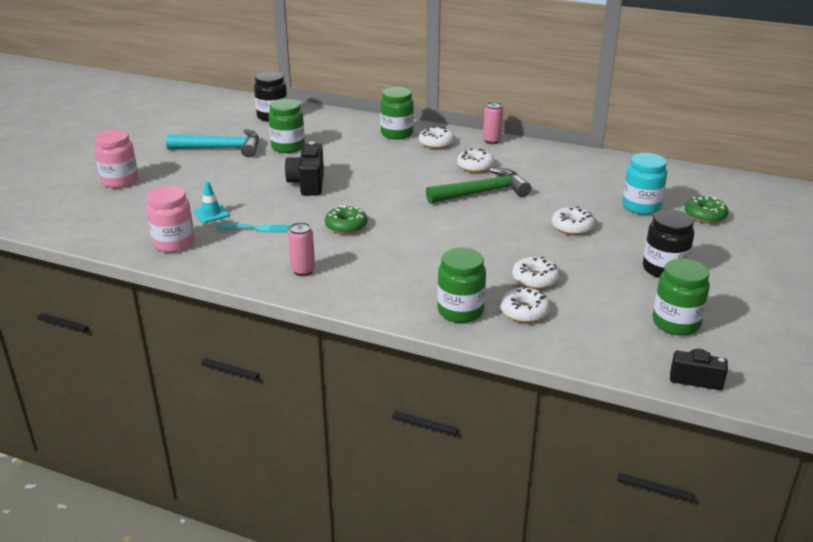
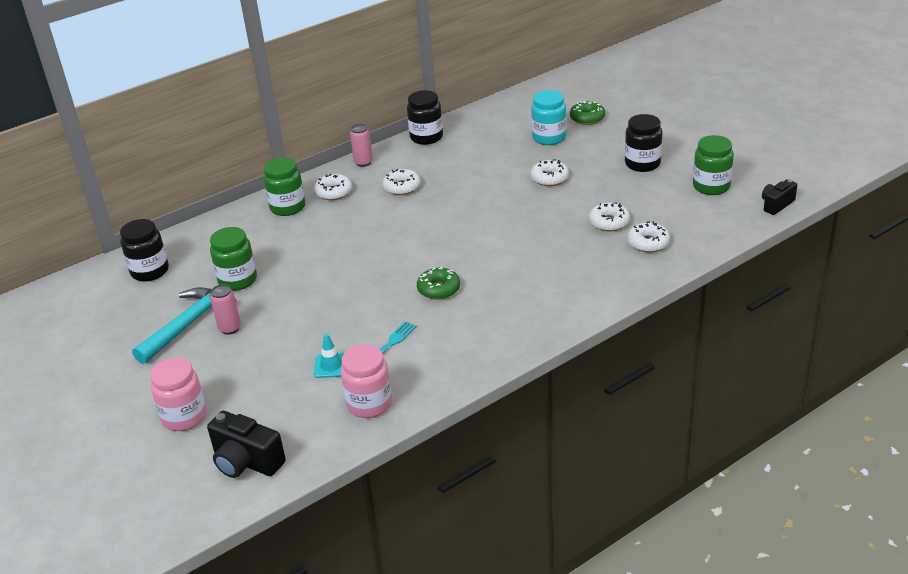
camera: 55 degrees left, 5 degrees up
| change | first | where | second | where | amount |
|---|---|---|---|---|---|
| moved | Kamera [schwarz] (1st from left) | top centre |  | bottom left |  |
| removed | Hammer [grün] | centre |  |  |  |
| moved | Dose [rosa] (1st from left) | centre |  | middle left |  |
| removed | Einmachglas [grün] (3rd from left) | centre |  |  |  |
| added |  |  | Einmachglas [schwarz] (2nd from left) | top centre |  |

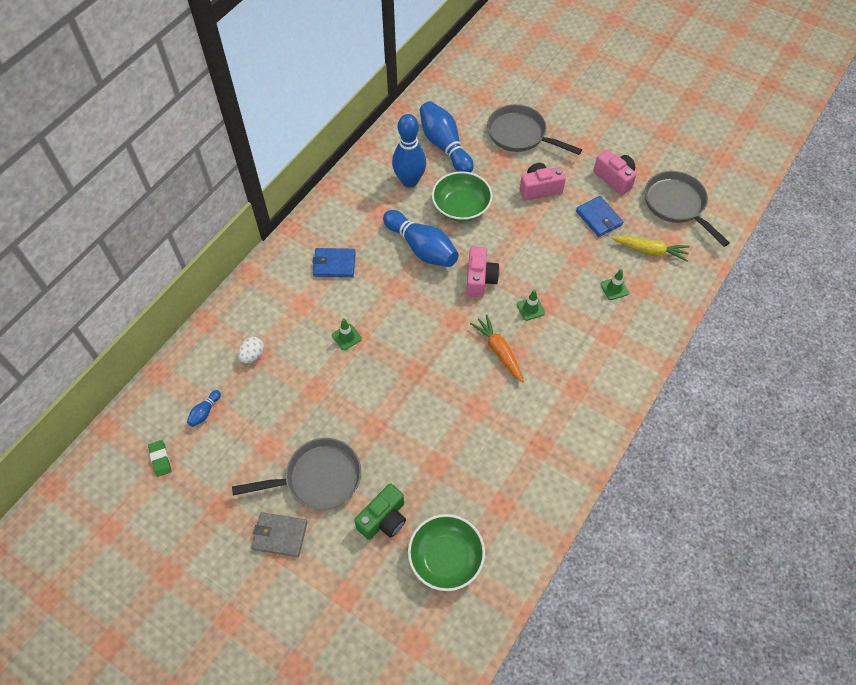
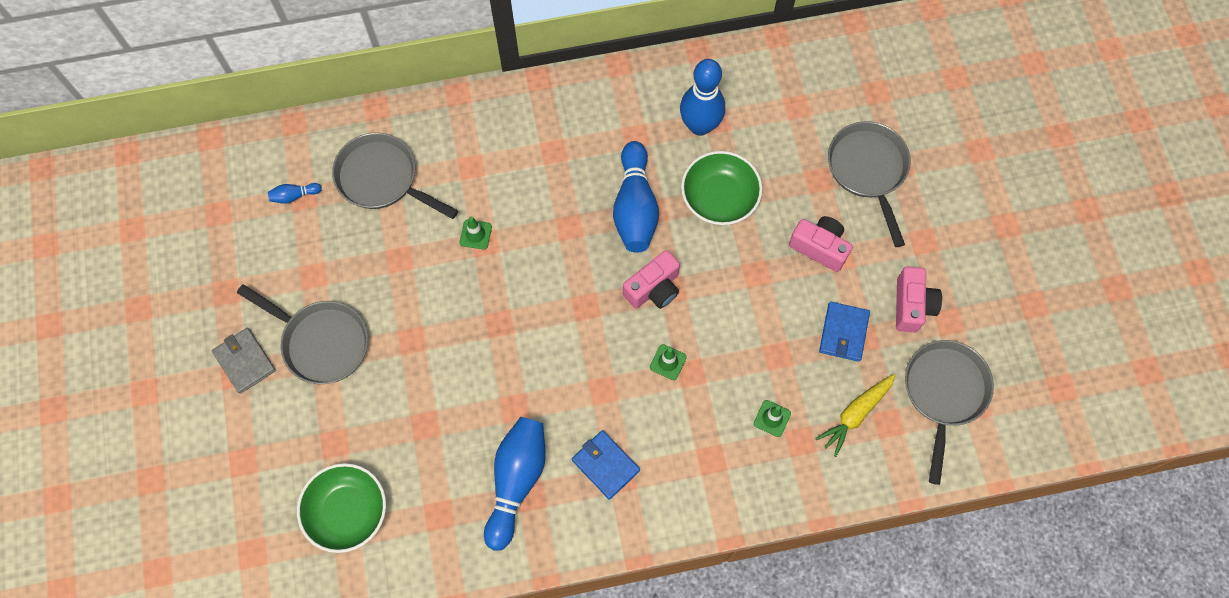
camera: 45 degrees right, 10 degrees up
| change | first | where | second | where | amount |
|---|---|---|---|---|---|
| moved | Bowlingkegel [blau] (4th from left in the first image) | top centre | Bowlingkegel [blau] (2nd from left) | bottom centre |  |
| turned | Karotte [gelb] | middle right |  | bottom right | 75 degrees clockwise |
| moved | Geldbörse [blau] (1st from left) | centre |  | bottom centre |  |
| removed | Karotte [orange] | centre |  |  |  |
| replaced | Ei [weiß] | middle left | Pfanne [grau] (2nd from left) | top left |  |
| removed | Radiergummi [grün] | bottom left |  |  |  |
| removed | Kamera [grün] | bottom centre |  |  |  |

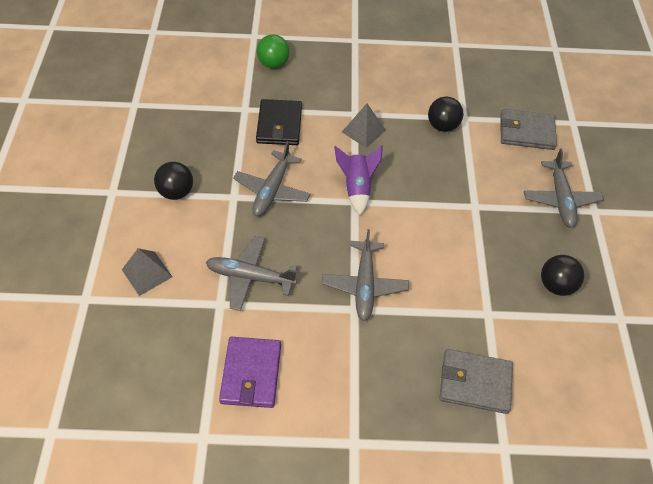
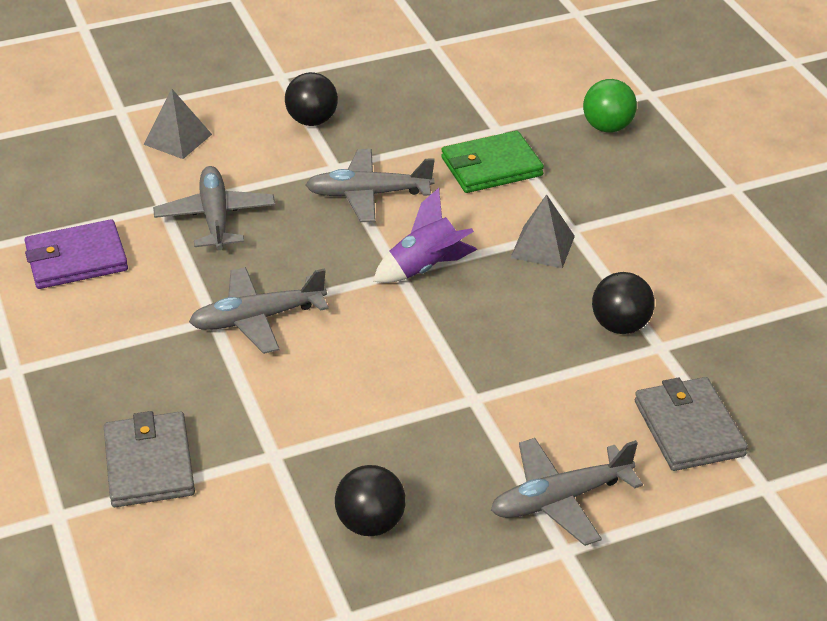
camera: 70 degrees right, 15 degrees down
| change | first | where | second | where | amount |
|---|---|---|---|---|---|
| recoloured | Geldbörse [schwarz] | top centre | Geldbörse [grün] | top centre |  |

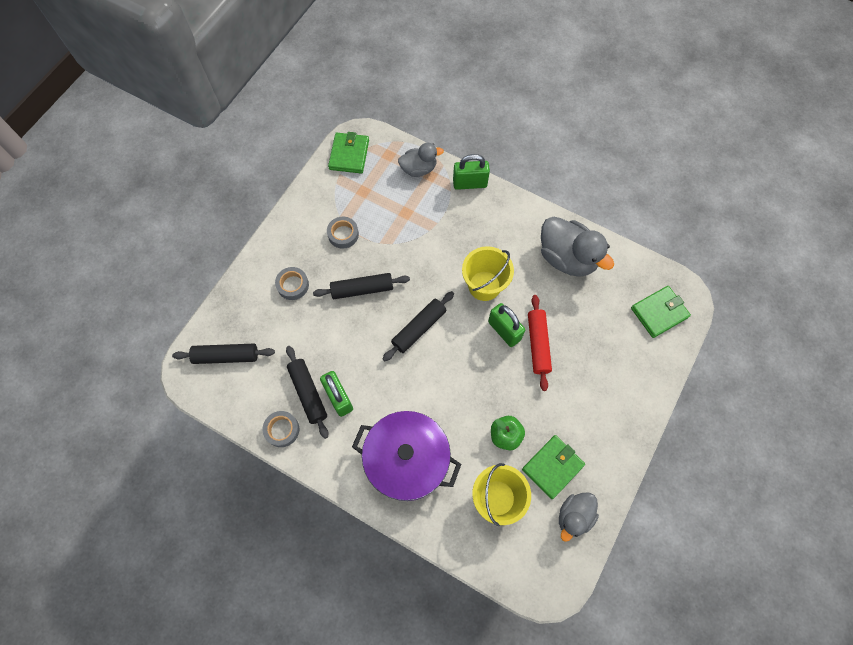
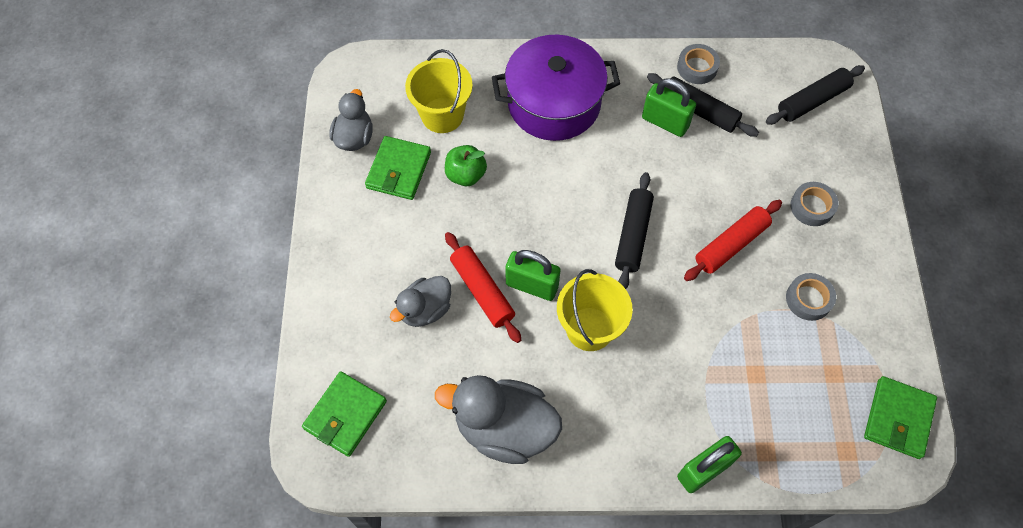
camera: 150 degrees right, 5 degrees down
| change | first | where | second | where | amount |
|---|---|---|---|---|---|
| turned | Geldbörse [grün] (1st from left in the first image) | top centre | Geldbörse [grün] (3rd from left) | bottom right | 45 degrees clockwise |
| moved | Ente [grau] (1st from left in the first image) | top centre | Ente [grau] (2nd from left) | centre |  |
| recoloured | Nudelholz [schwarz] (3rd from left) | centre | Nudelholz [rot] (2nd from left) | middle right |  |

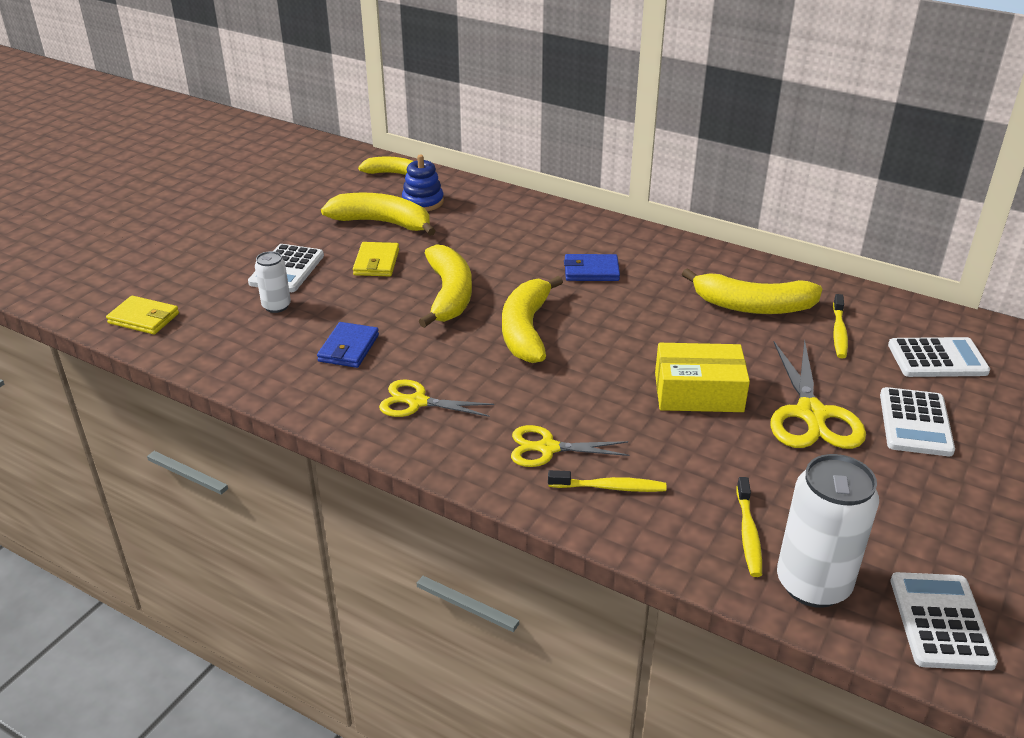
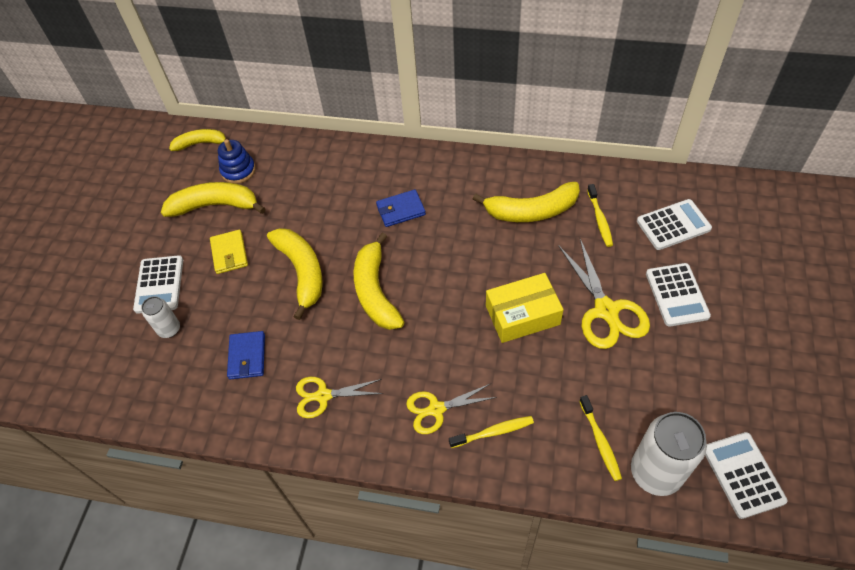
camera: 15 degrees left, 20 degrees up
| change | first | where | second | where | amount |
|---|---|---|---|---|---|
| removed | Geldbörse [gelb] (1st from left) | middle left |  |  |  |

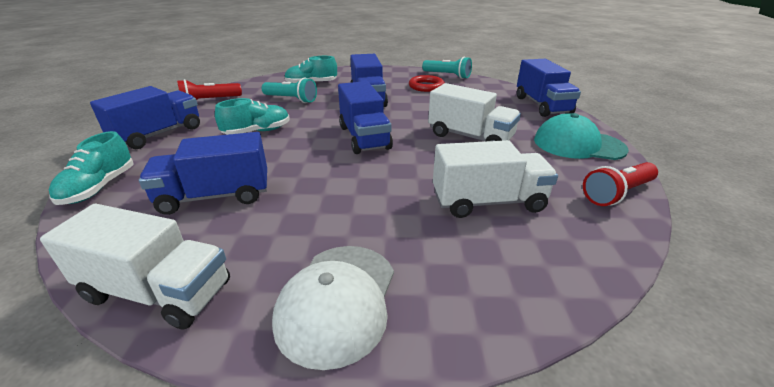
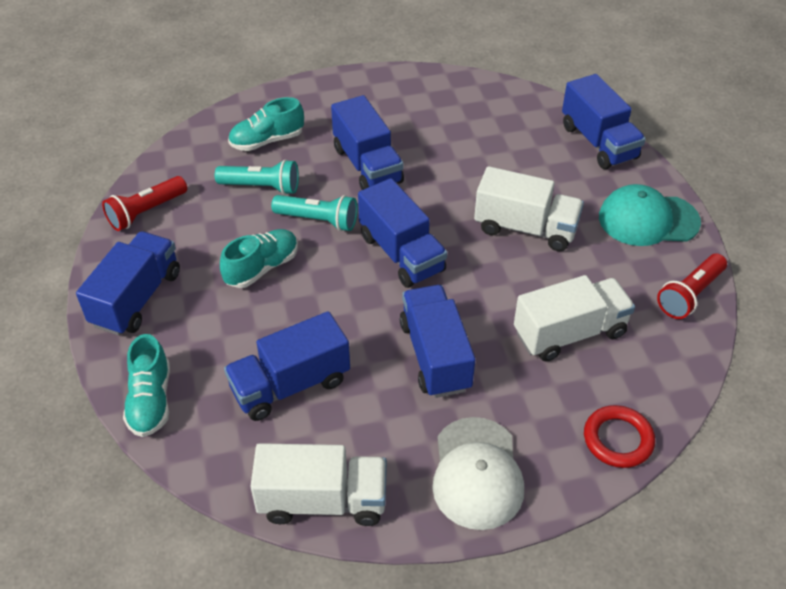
camera: 15 degrees left, 15 degrees up
| change | first | where | second | where | amount |
|---|---|---|---|---|---|
| moved | Taschenlampe [türkis] (2nd from left) | top centre |  | centre |  |
| moved | Ring [rot] | top centre |  | bottom right |  |
| added |  |  | Lastwagen [blau] (5th from left) | centre |  |

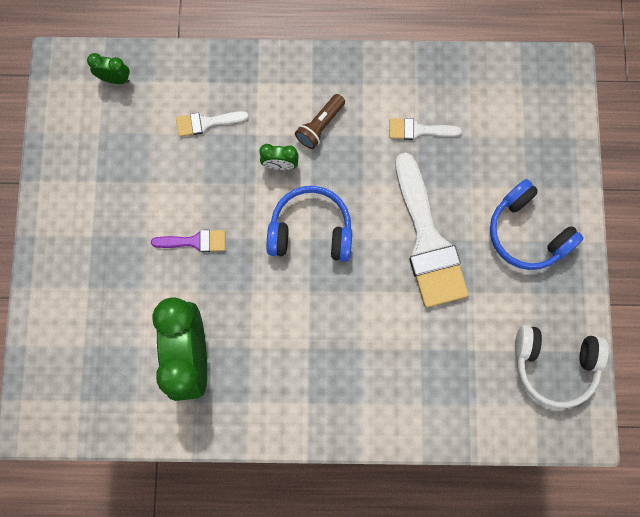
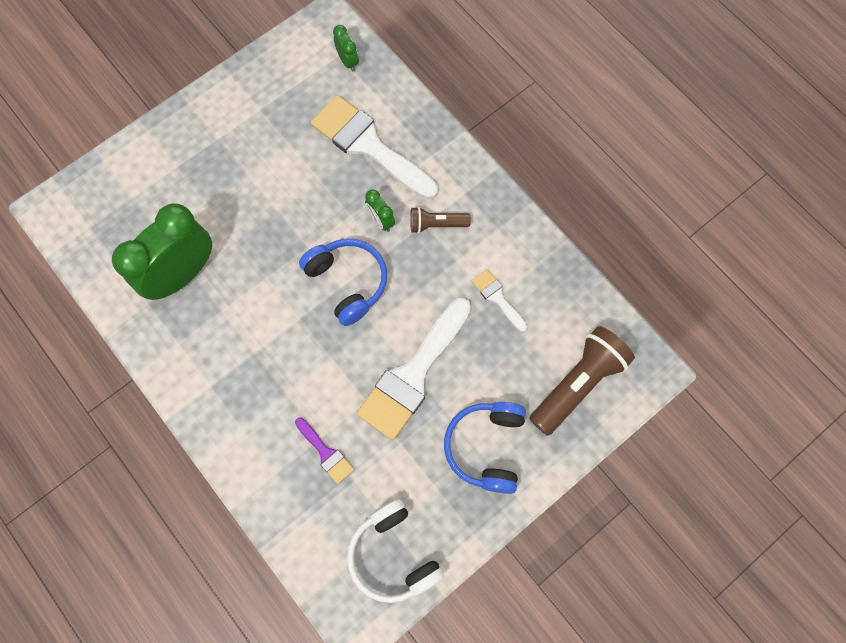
camera: 50 degrees right, 5 degrees down
| change | first | where | second | where | amount |
|---|---|---|---|---|---|
| resized | Pinsel [weiß] (1st from left) | top left |  | top centre | x2.13 |
| moved | Pinsel [lila] | middle left |  | bottom centre |  |
| added |  |  | Taschenlampe [braun] (2nd from left) | middle right |  |

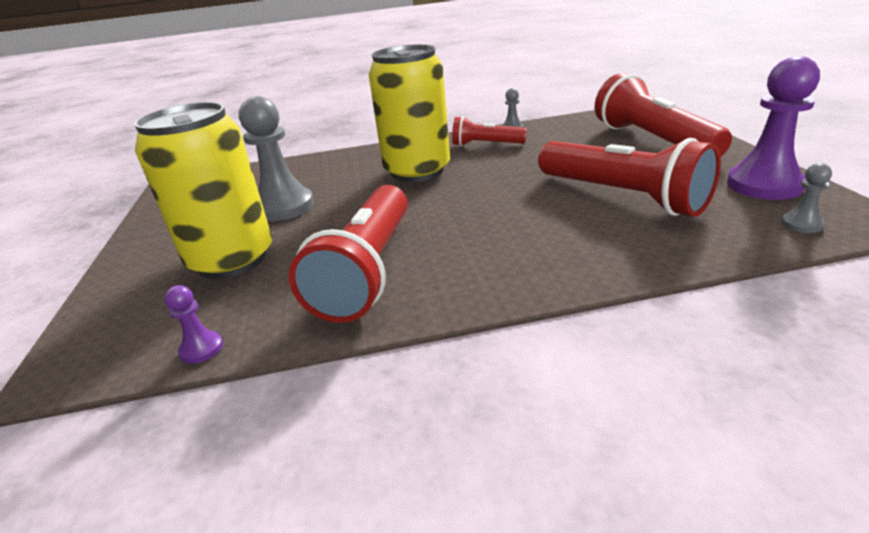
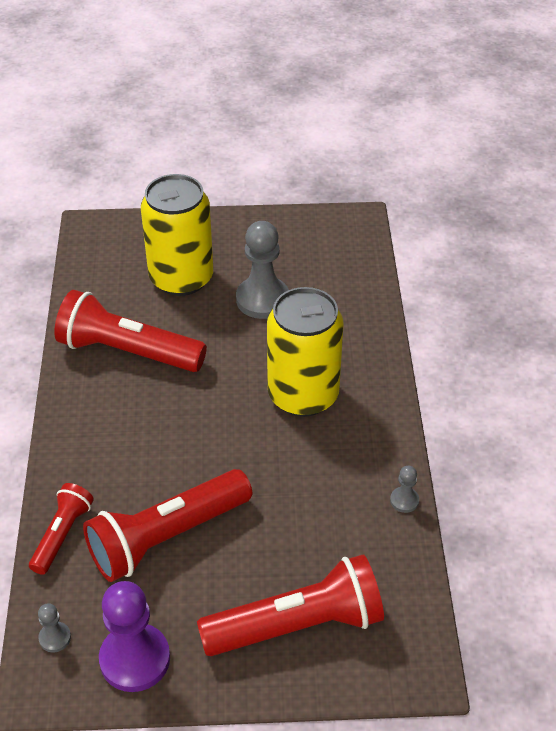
camera: 95 degrees right, 15 degrees up
| change | first | where | second | where | amount |
|---|---|---|---|---|---|
| moved | Taschenlampe [rot] (2nd from left in the first image) | top centre | Taschenlampe [rot] (1st from left) | bottom left |  |
| removed | Bauer [lila] (1st from left) | middle left |  |  |  |

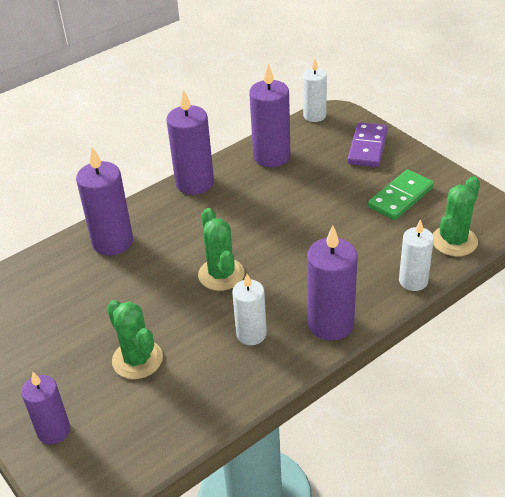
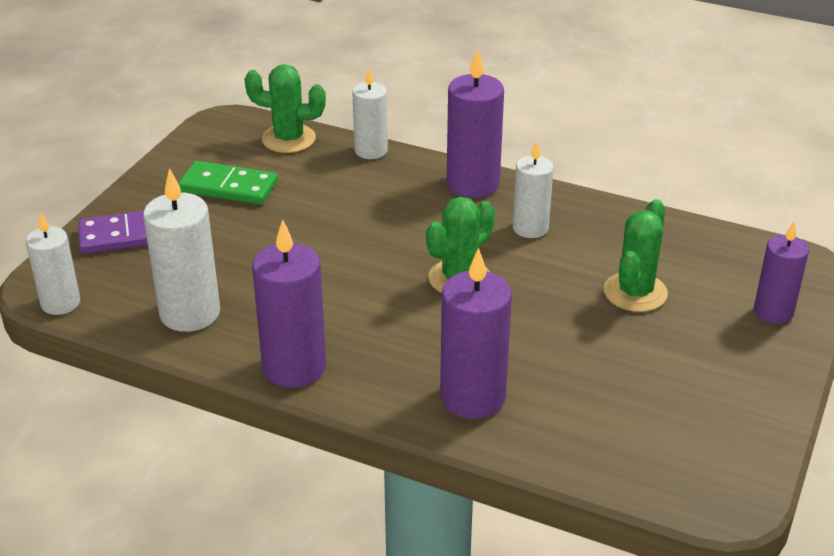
camera: 120 degrees left, 5 degrees down
| change | first | where | second | where | amount |
|---|---|---|---|---|---|
| recoloured | Kerze [lila] (4th from left) | top centre | Kerze [weiß] (2nd from left) | middle left |  |

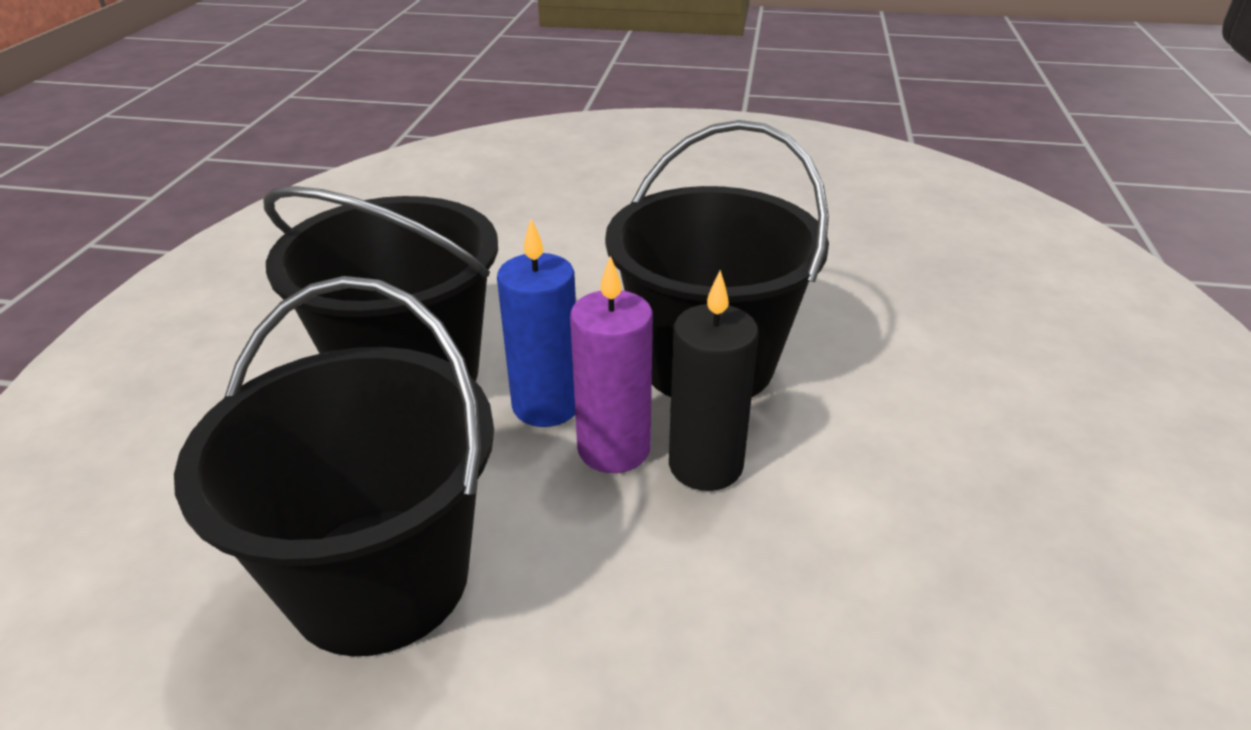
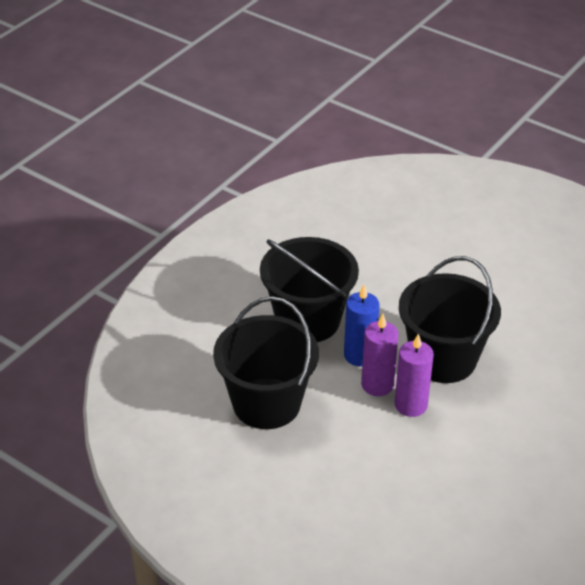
camera: 25 degrees right, 5 degrees up
| change | first | where | second | where | amount |
|---|---|---|---|---|---|
| recoloured | Kerze [schwarz] | centre | Kerze [lila] (2nd from left) | middle right |  |

